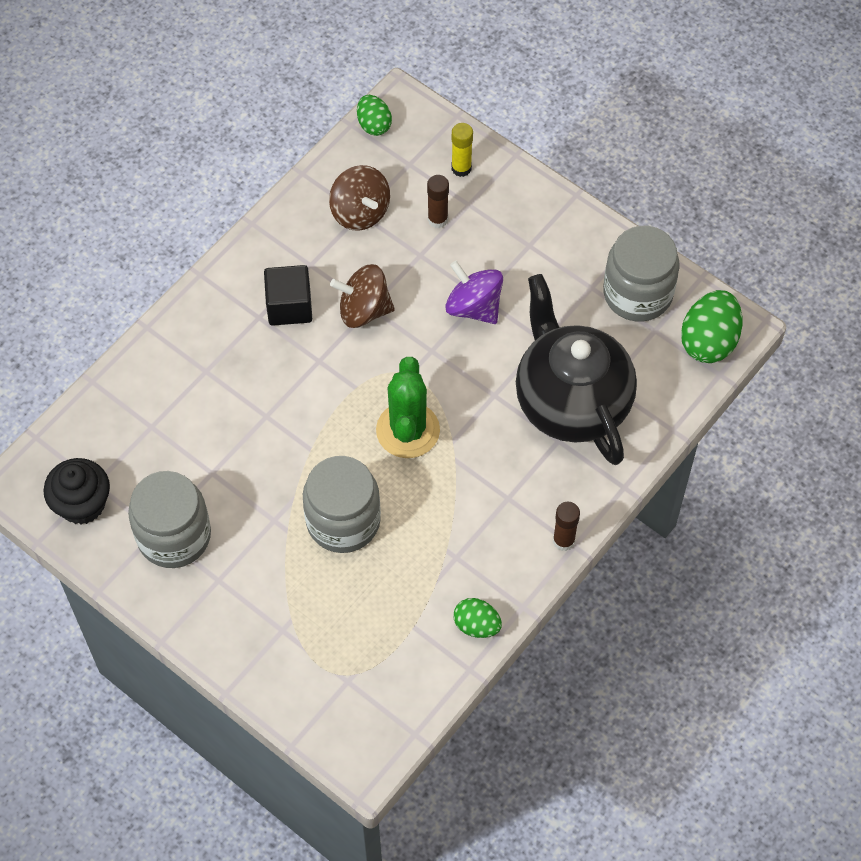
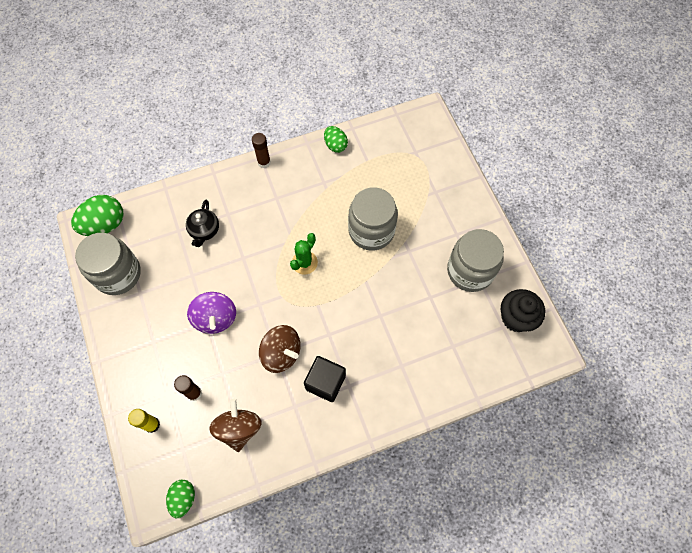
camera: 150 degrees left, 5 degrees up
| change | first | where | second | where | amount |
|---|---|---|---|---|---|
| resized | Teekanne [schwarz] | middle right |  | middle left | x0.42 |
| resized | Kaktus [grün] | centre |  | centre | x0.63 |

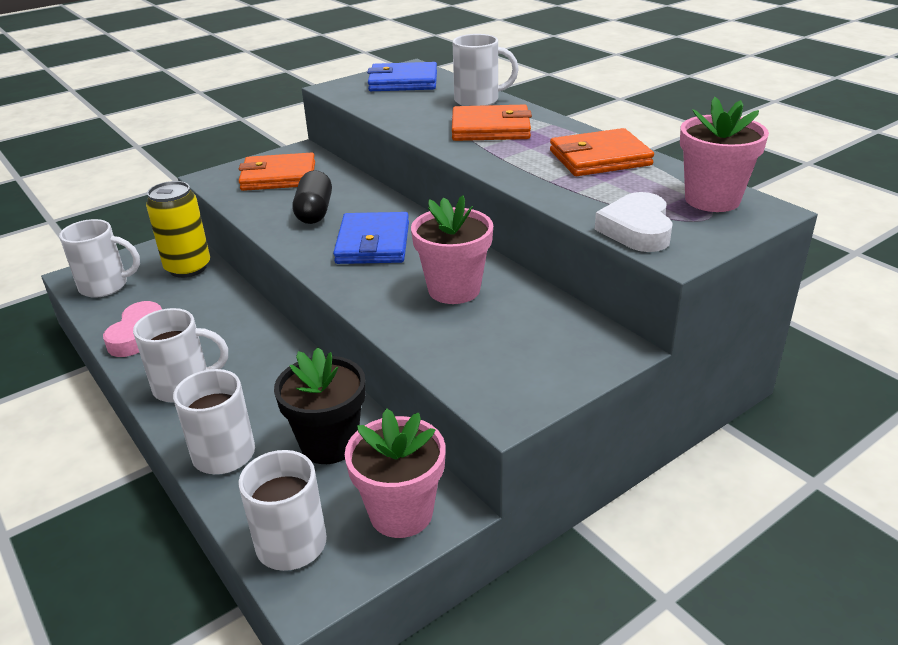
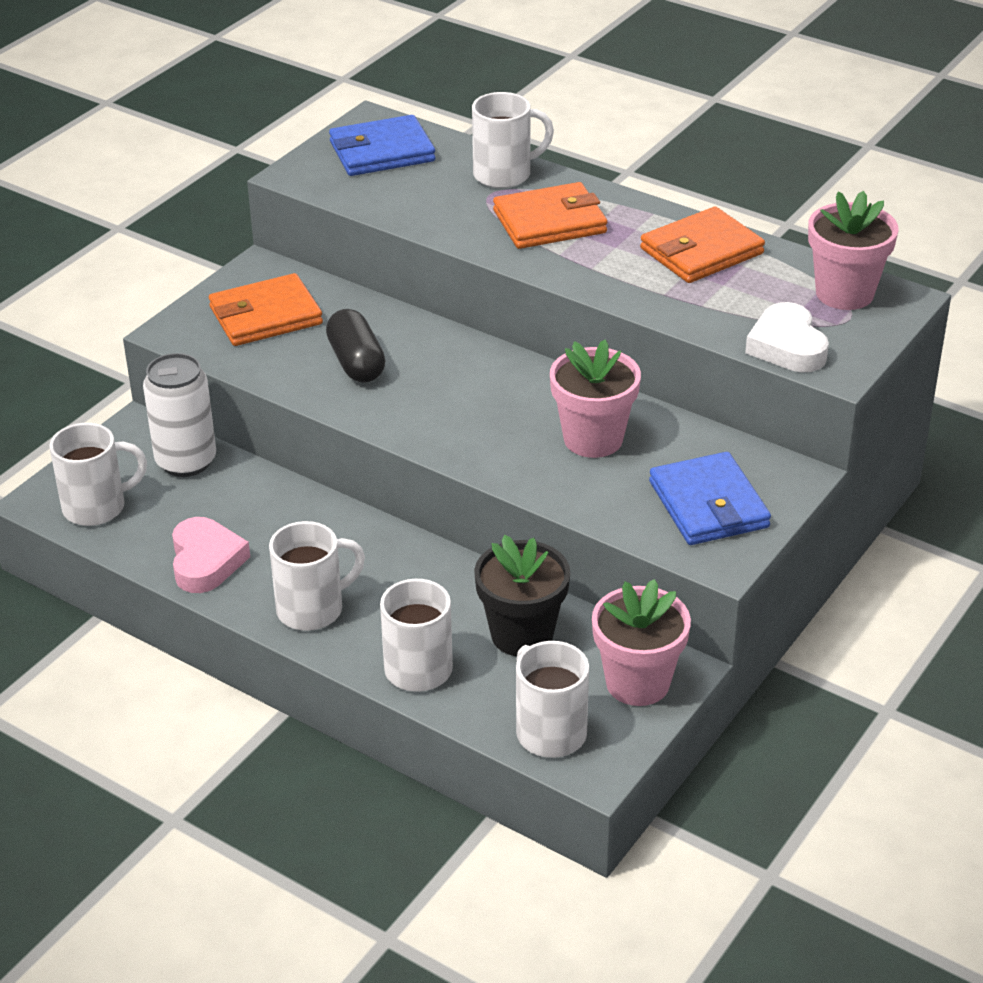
camera: 20 degrees left, 5 degrees up
| change | first | where | second | where | amount |
|---|---|---|---|---|---|
| recoloured | Dose [gelb] | middle left | Dose [weiß] | middle left |  |
| moved | Geldbörse [blau] (1st from left in the first image) | centre | Geldbörse [blau] (2nd from left) | middle right |  |

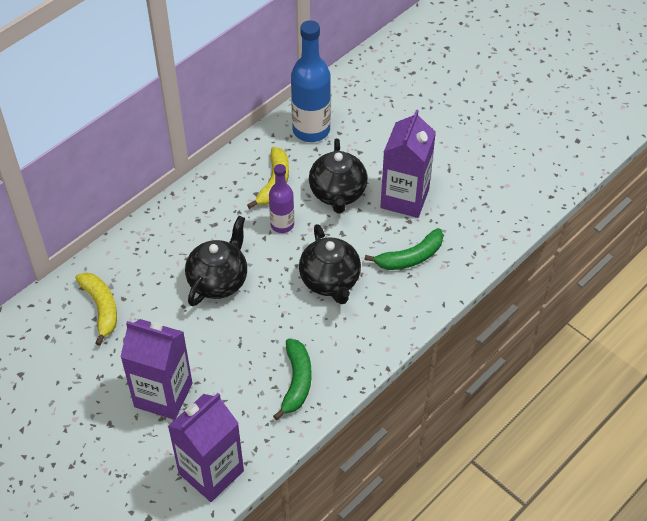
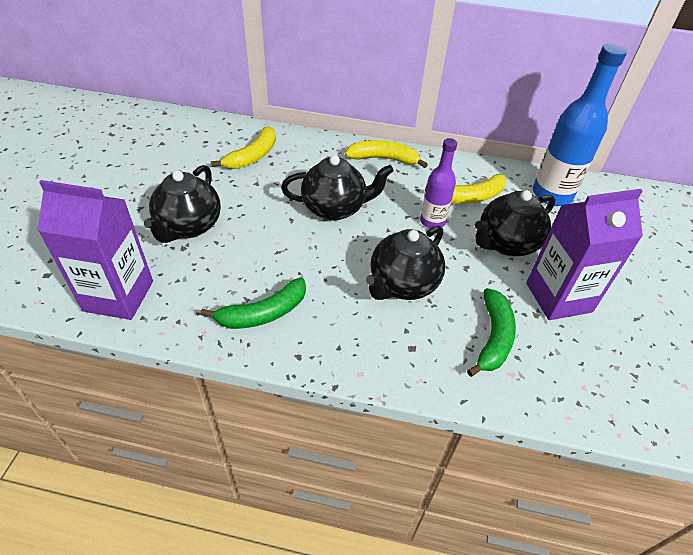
camera: 55 degrees right, 5 degrees down
| change | first | where | second | where | amount |
|---|---|---|---|---|---|
| turned | Banane [grün] (2nd from left) | centre |  | middle right | 105 degrees counterclockwise |
| replaced | Getränkekarton [lila] (1st from left) | bottom left | Teekanne [schwarz] (1st from left) | middle left |  |
| added |  |  | Banane [gelb] (2nd from left) | top centre |  |

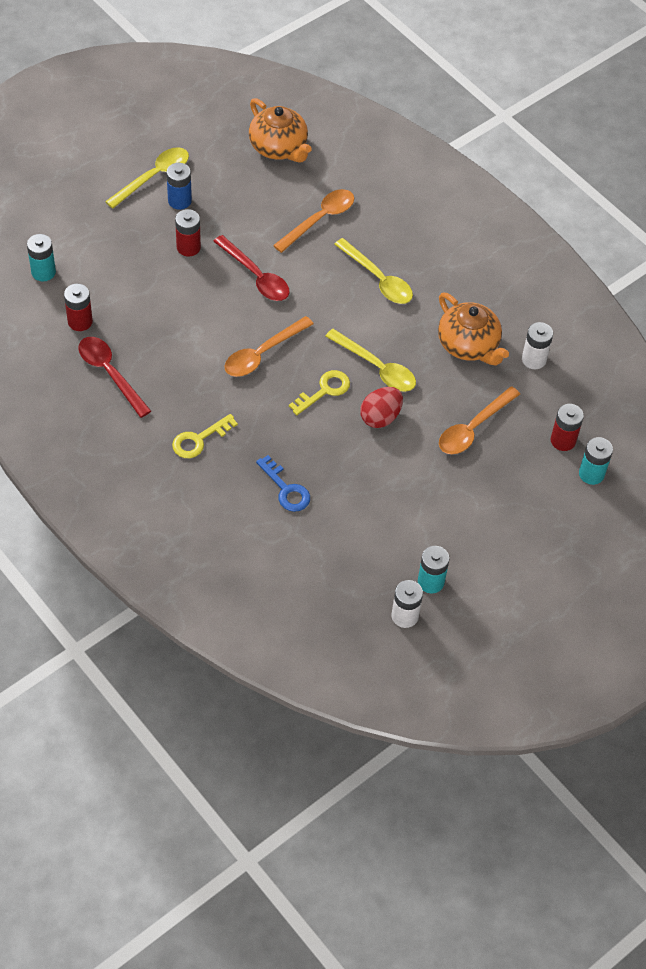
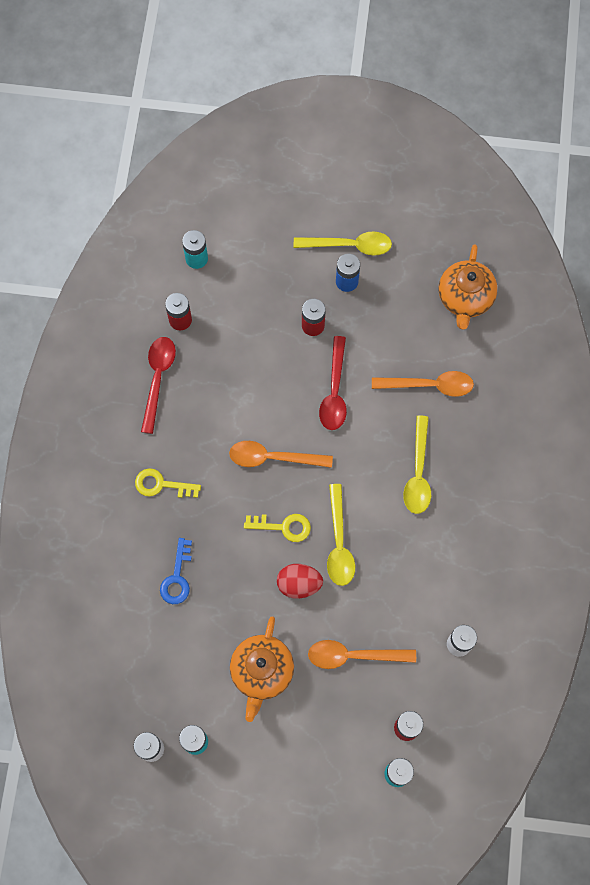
camera: 50 degrees right, 15 degrees up
| change | first | where | second | where | amount |
|---|---|---|---|---|---|
| moved | Teekanne [orange] (2nd from left in the first image) | middle right | Teekanne [orange] (1st from left) | bottom centre |  |

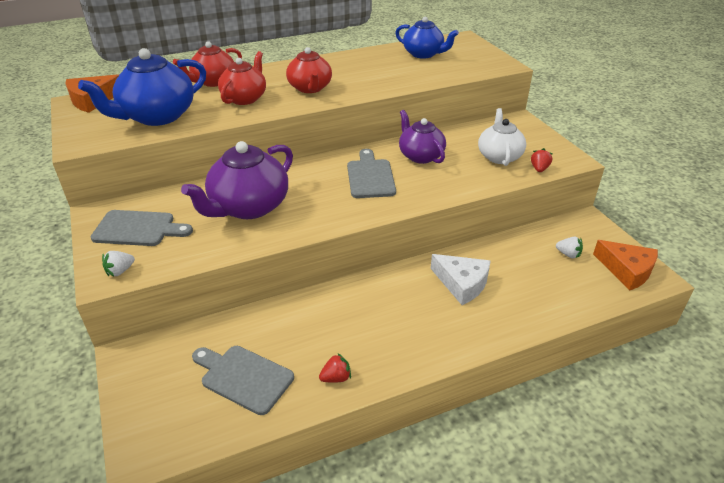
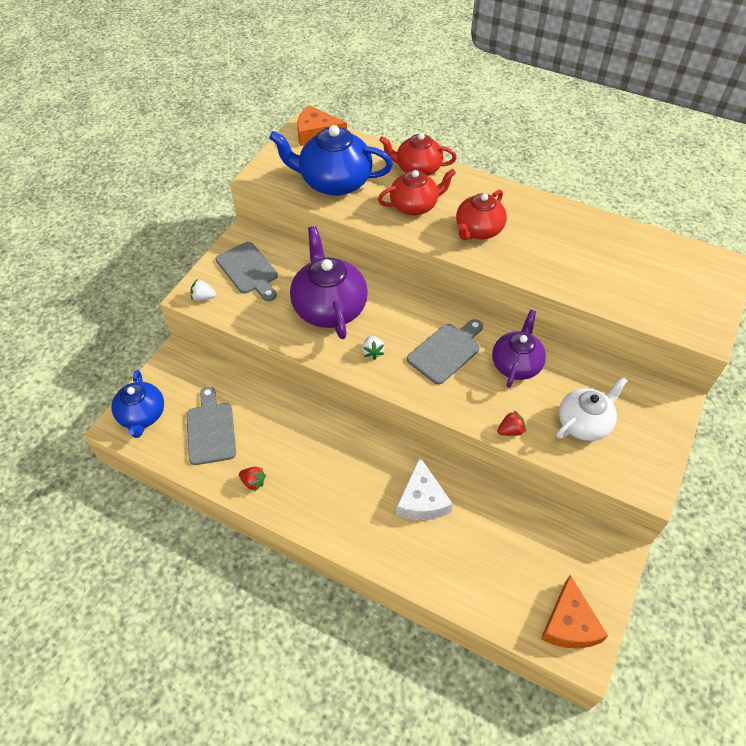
camera: 50 degrees right, 15 degrees up
| change | first | where | second | where | amount |
|---|---|---|---|---|---|
| moved | Teekanne [blau] (2nd from left in the first image) | top centre | Teekanne [blau] (1st from left) | middle left |  |
| turned | Teekanne [lila] (1st from left) | middle left |  | centre | 75 degrees clockwise |
| moved | Erdbeere [rot] (2nd from left) | top right |  | middle right |  |
| moved | Erdbeere [weiß] (2nd from left) | middle right |  | centre |  |

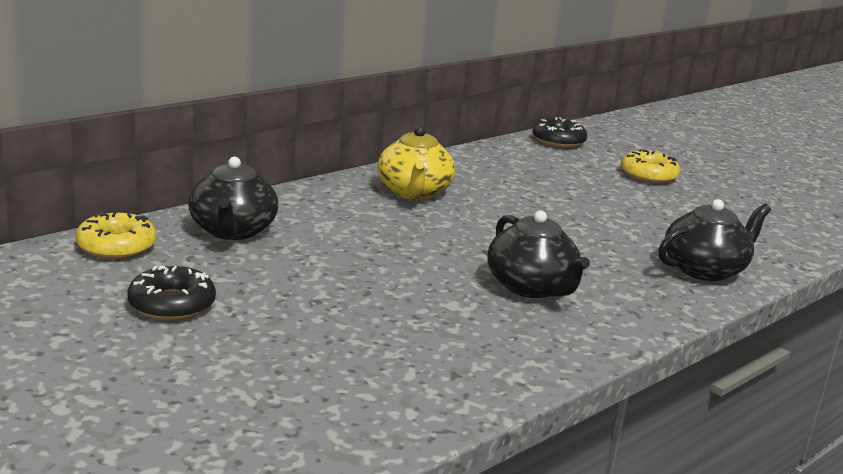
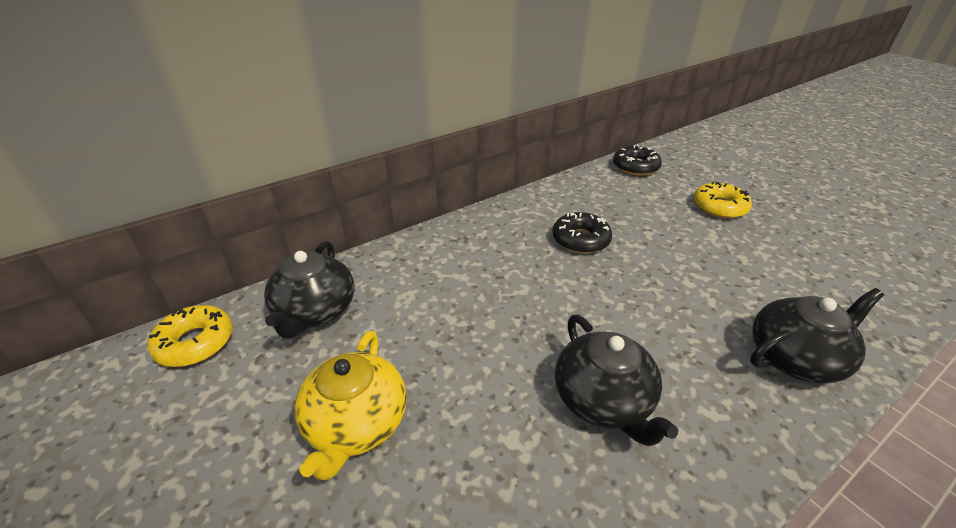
camera: 10 degrees right, 15 degrees up
| change | first | where | second | where | amount |
|---|---|---|---|---|---|
| moved | Teekanne [gelb] | centre |  | bottom centre |  |
| moved | Donut [schwarz] (1st from left) | middle left |  | centre |  |

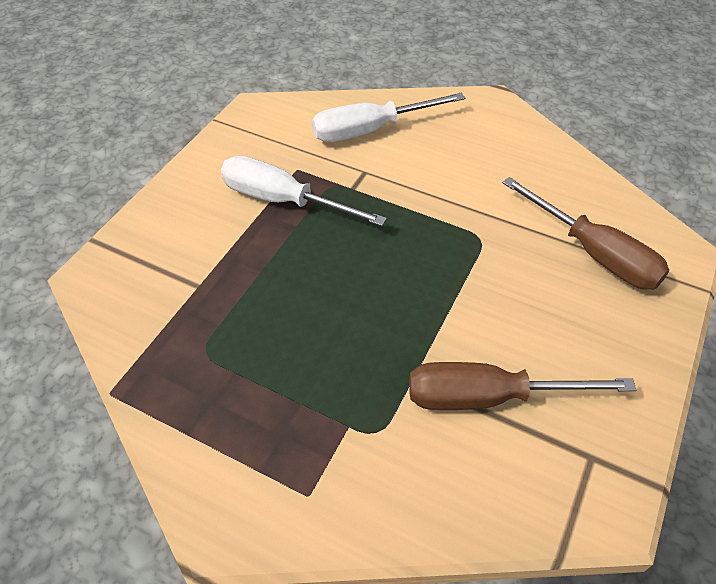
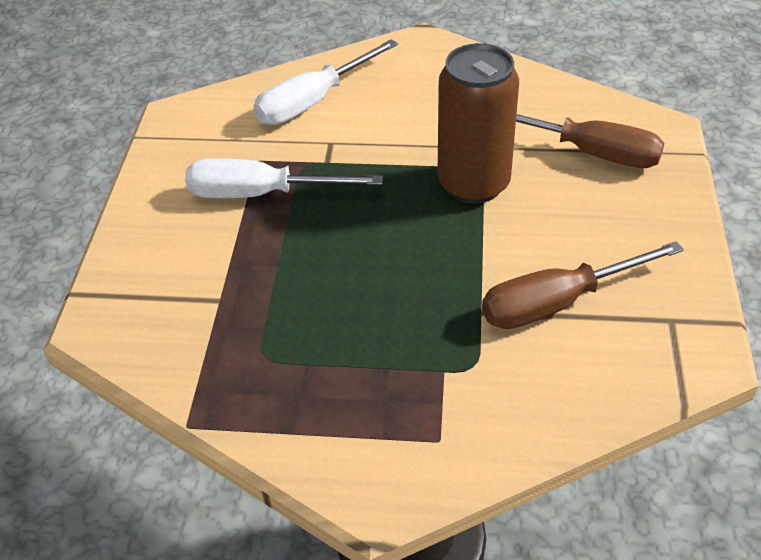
camera: 20 degrees left, 5 degrees down
| change | first | where | second | where | amount |
|---|---|---|---|---|---|
| added |  |  | Dose [braun] | top centre |  |

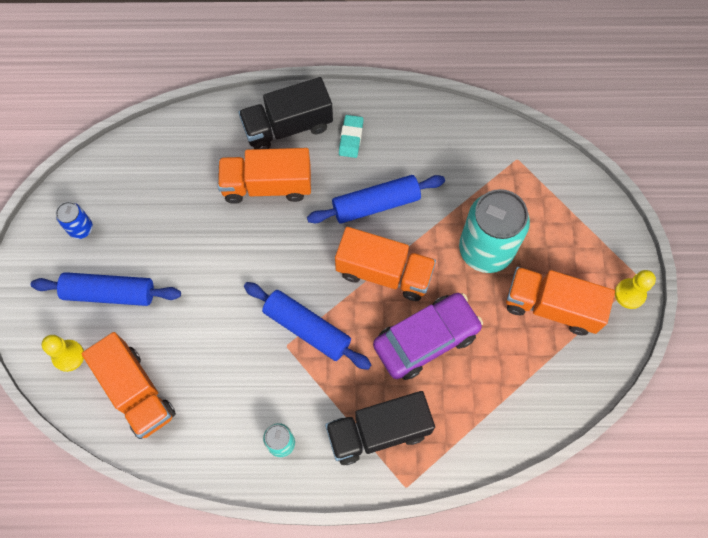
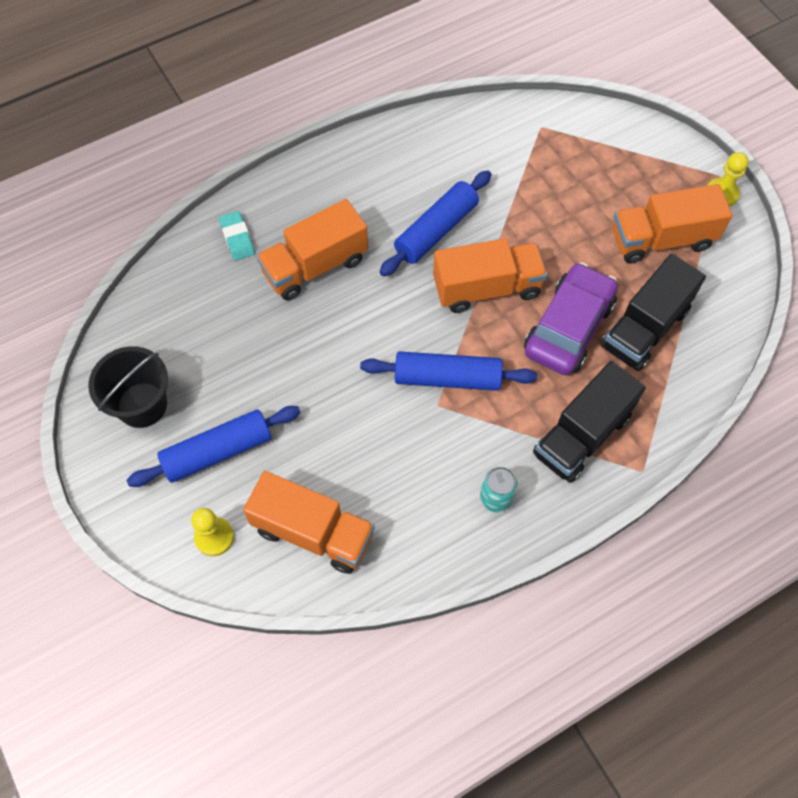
camera: 30 degrees left, 5 degrees down
| change | first | where | second | where | amount |
|---|---|---|---|---|---|
| moved | Lastwagen [schwarz] (1st from left in the first image) | top centre | Lastwagen [schwarz] (2nd from left) | middle right |  |
| moved | Radiergummi [türkis] | top centre |  | top left |  |
| removed | Dose [türkis] (2nd from left) | middle right |  |  |  |
| replaced | Dose [blau] | middle left | Eimer [schwarz] | middle left |  |

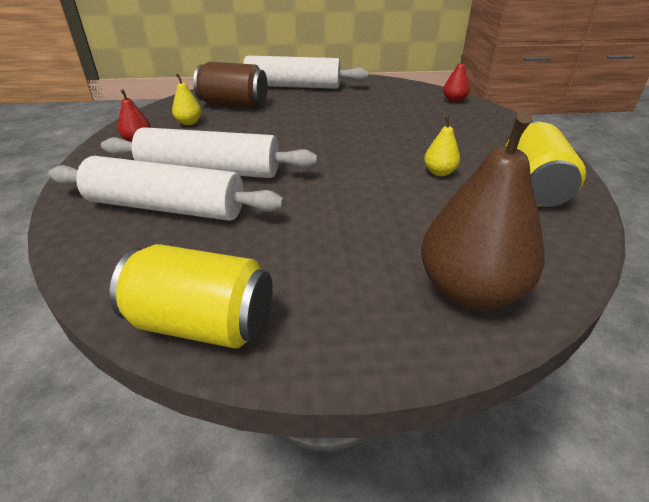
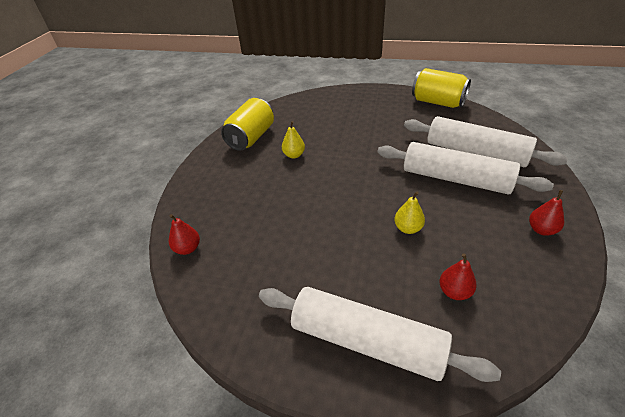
camera: 160 degrees left, 5 degrees up
| change | first | where | second | where | amount |
|---|---|---|---|---|---|
| replaced | Dose [braun] | top centre | Birne [rot] (2nd from left) | middle right |  |
| moved | Birne [gelb] (1st from left in the first image) | top left | Birne [gelb] (2nd from left) | centre |  |
| removed | Birne [braun] | middle right |  |  |  |

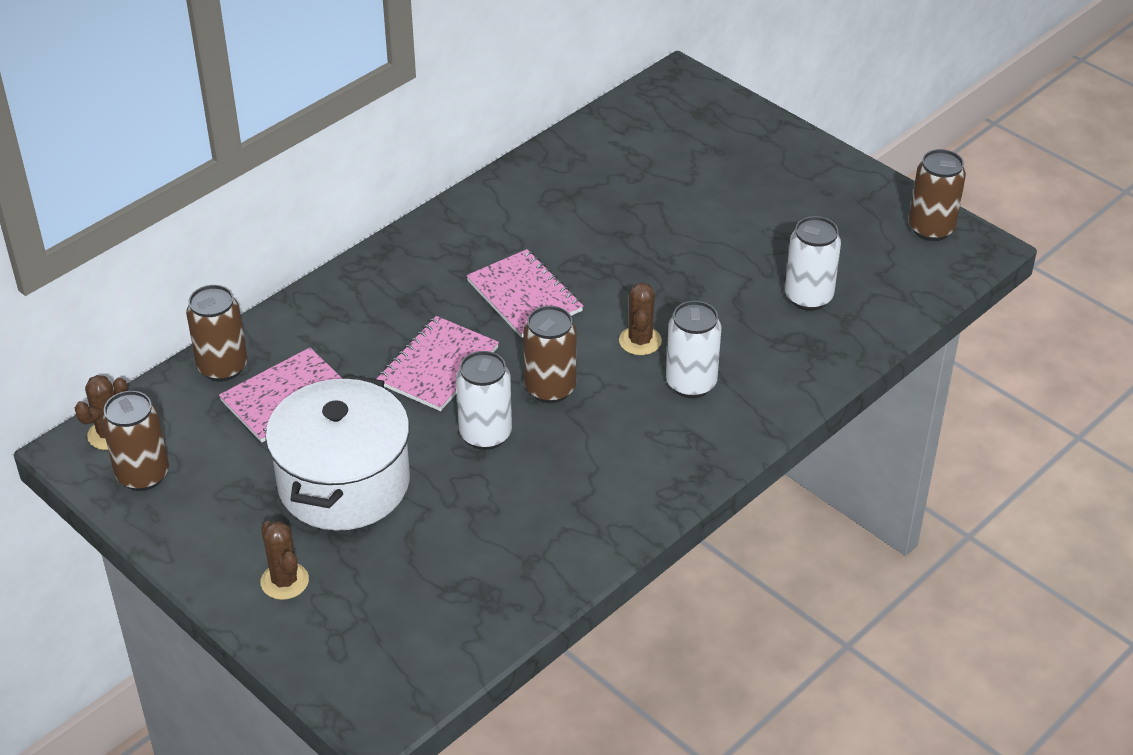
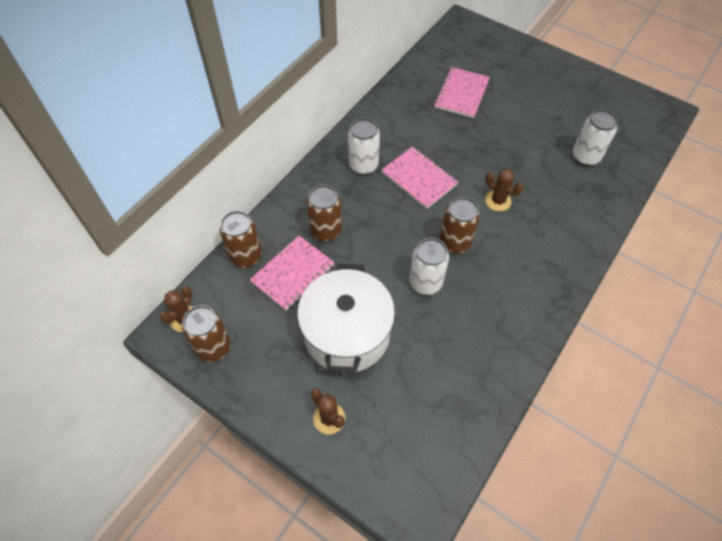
camera: 10 degrees left, 15 degrees up
| change | first | where | second | where | amount |
|---|---|---|---|---|---|
| moved | Dose [braun] (4th from left in the first image) | top right | Dose [braun] (3rd from left) | centre |  |
| turned | Kaktus [braun] (3rd from left) | centre |  | middle right | 45 degrees counterclockwise |
| moved | Dose [weiß] (2nd from left in the first image) | centre | Dose [weiß] (1st from left) | top centre |  |
| moved | Notizbuch [rosa] (2nd from left in the first image) | centre | Notizbuch [rosa] (3rd from left) | top centre |  |

